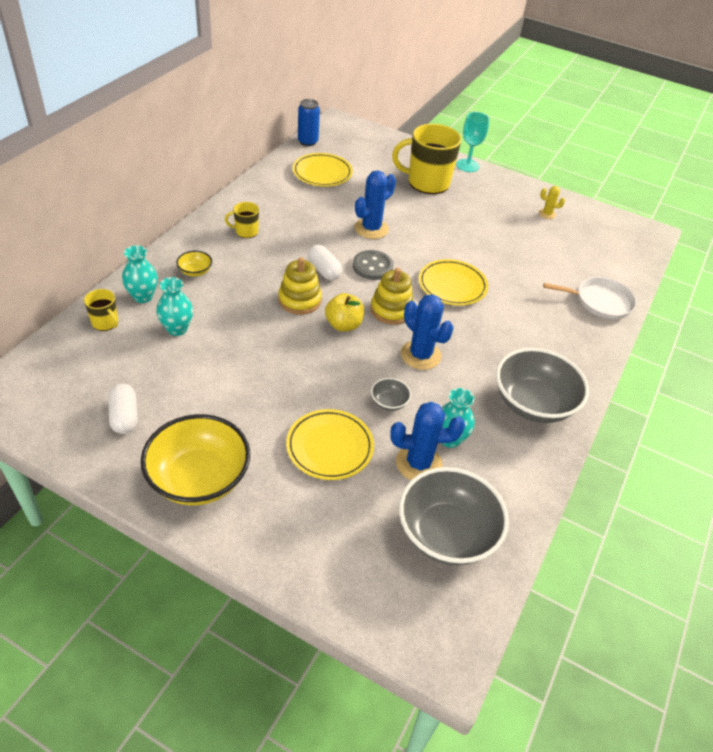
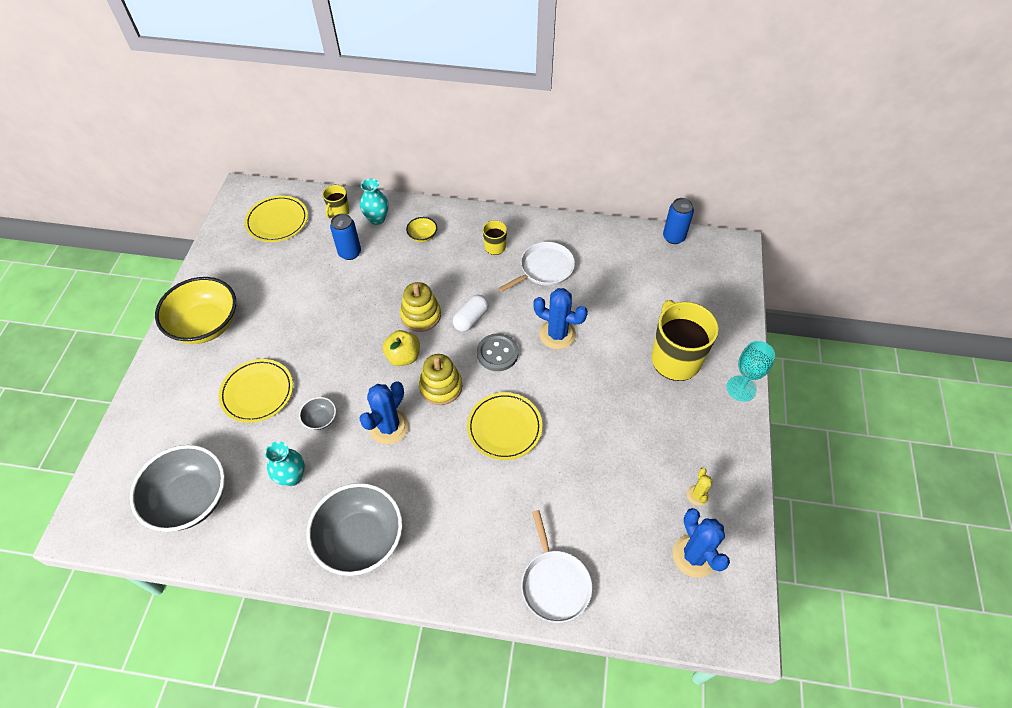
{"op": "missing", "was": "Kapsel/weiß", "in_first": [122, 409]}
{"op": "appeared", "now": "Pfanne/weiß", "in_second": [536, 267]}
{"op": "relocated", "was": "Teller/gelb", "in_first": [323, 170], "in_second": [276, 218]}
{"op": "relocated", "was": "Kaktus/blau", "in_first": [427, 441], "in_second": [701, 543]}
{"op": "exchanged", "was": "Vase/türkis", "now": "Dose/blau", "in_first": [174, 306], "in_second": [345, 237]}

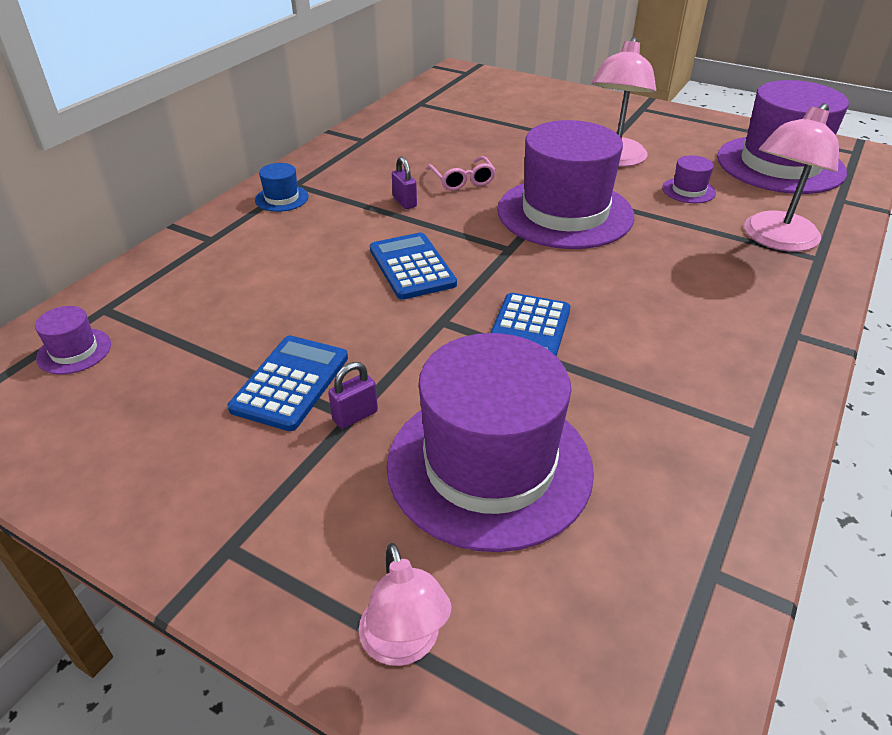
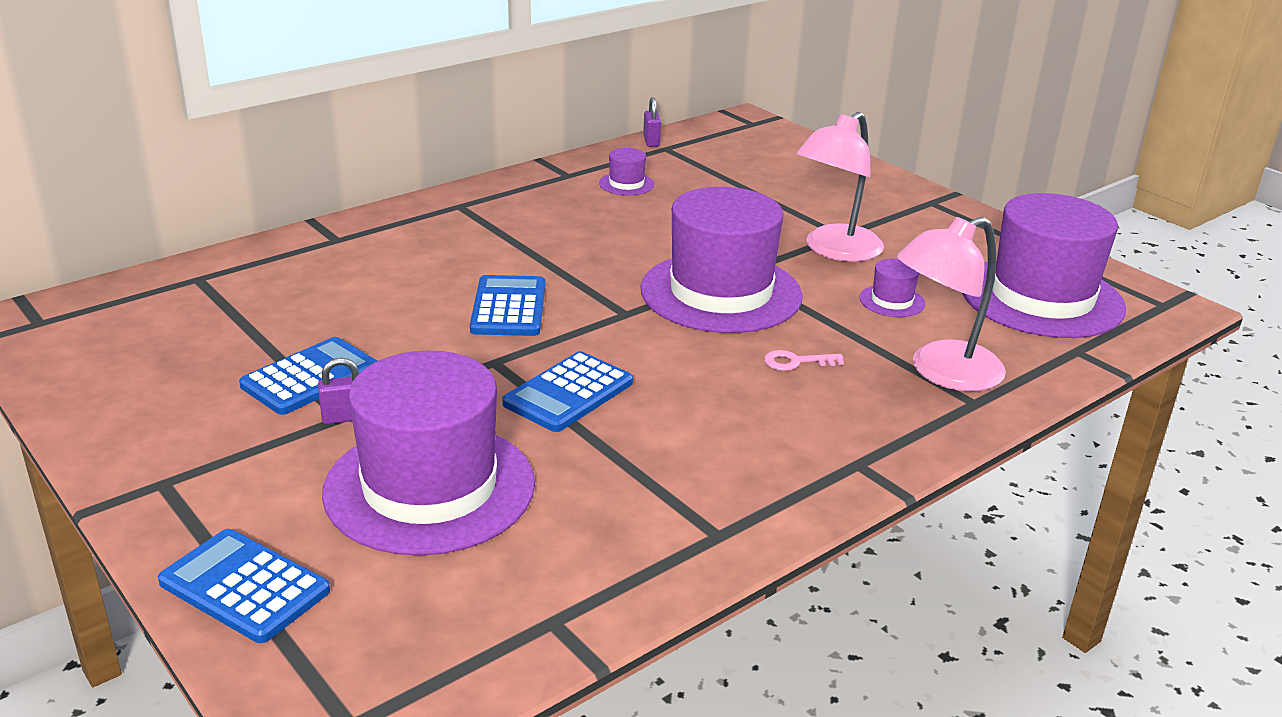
{"op": "missing", "was": "Hut/blau", "in_first": [282, 187]}
{"op": "missing", "was": "Brille/rosa", "in_first": [461, 173]}
{"op": "appeared", "now": "Schlüssel/rosa", "in_second": [804, 360]}
{"op": "relocated", "was": "Hut/lila", "in_first": [73, 340], "in_second": [626, 171]}
{"op": "relocated", "was": "Vorhängeschloss/lila", "in_first": [404, 182], "in_second": [652, 122]}
{"op": "exchanged", "was": "Lampe/rosa", "now": "Taschenrechner/blau", "in_first": [405, 604], "in_second": [244, 586]}

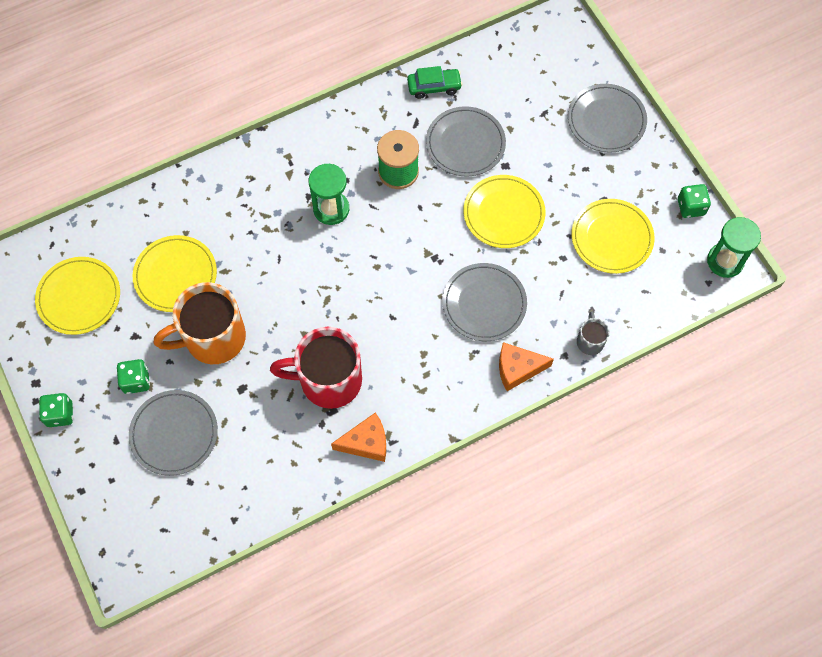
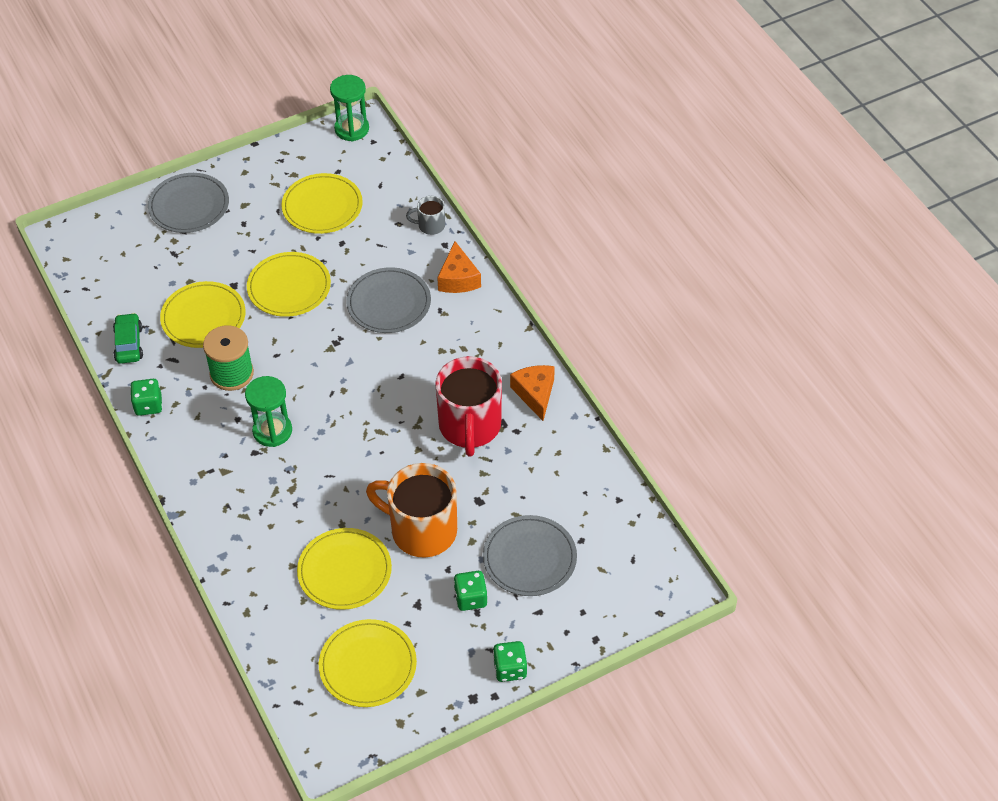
{"op": "relocated", "was": "Spielwürfel/grün", "in_first": [694, 201], "in_second": [146, 397]}
{"op": "colour", "was": "Teller/grau", "now": "Teller/gelb", "in_first": [466, 141], "in_second": [203, 314]}
{"op": "spun", "was": "Tasse/orange", "in_first": [200, 323], "in_second": [411, 510], "clockwise": 135}

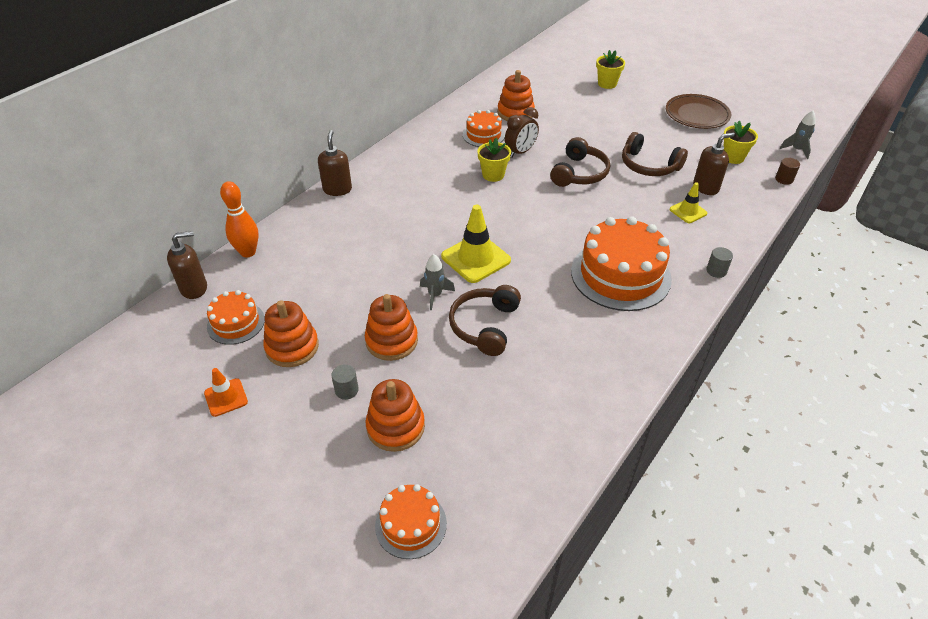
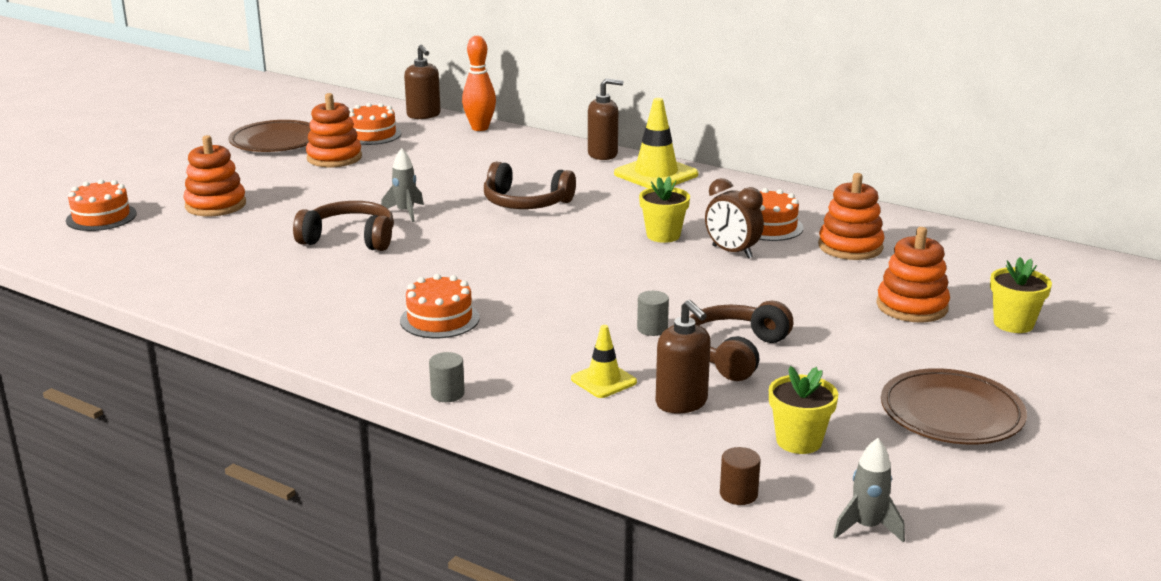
{"op": "relocated", "was": "Vollzylinder/grau", "in_first": [345, 382], "in_second": [653, 313]}
{"op": "relocated", "was": "Stapelspielzeug/orange", "in_first": [391, 327], "in_second": [913, 274]}
{"op": "relocated", "was": "Leitkegel/gelb", "in_first": [476, 244], "in_second": [656, 143]}
{"op": "relocated", "was": "Kopfhörer/braun", "in_first": [580, 162], "in_second": [530, 185]}
{"op": "exchanged", "was": "Leitkegel/orange", "now": "Teller/braun", "in_first": [226, 392], "in_second": [269, 136]}
{"op": "size", "was": "Kuchen/orange", "in_first": [621, 263], "in_second": [440, 306], "ratio": 0.53}

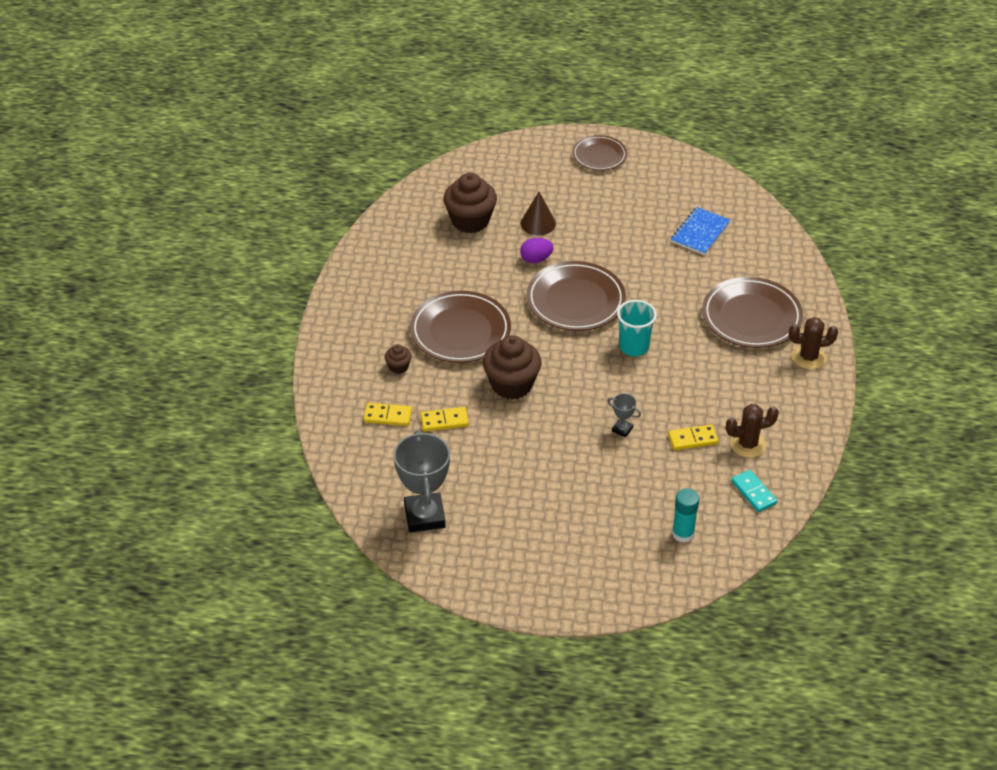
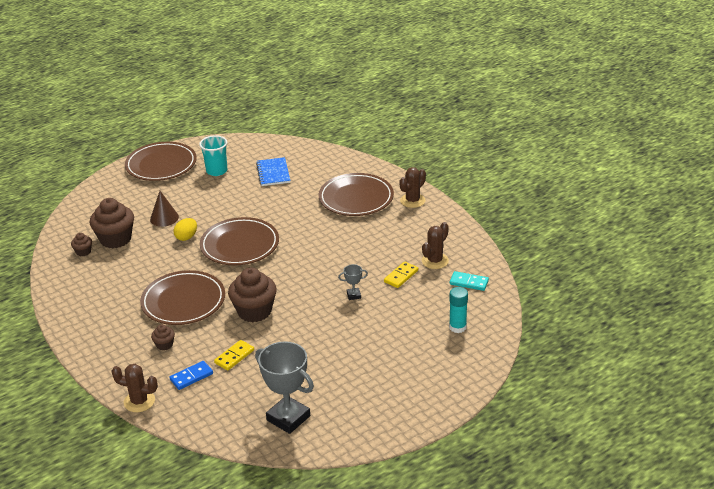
{"op": "appeared", "now": "Muffin/braun", "in_second": [81, 245]}
{"op": "appeared", "now": "Kaktus/braun", "in_second": [134, 388]}
{"op": "relocated", "was": "Becher/türkis", "in_first": [637, 328], "in_second": [213, 155]}
{"op": "colour", "was": "Dominostein/gelb", "now": "Dominostein/blau", "in_first": [388, 414], "in_second": [191, 375]}
{"op": "colour", "was": "Ei/lila", "now": "Ei/gelb", "in_first": [536, 250], "in_second": [185, 229]}
{"op": "size", "was": "Teller/braun", "in_first": [599, 153], "in_second": [161, 161], "ratio": 1.66}

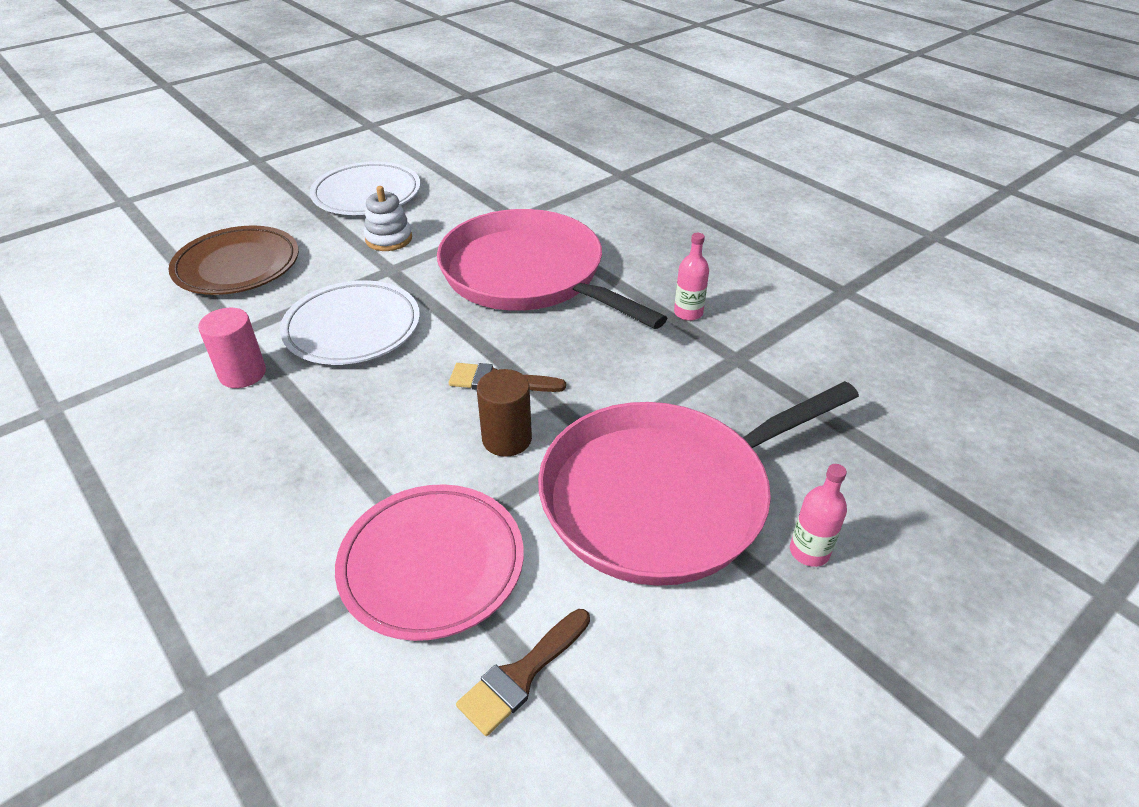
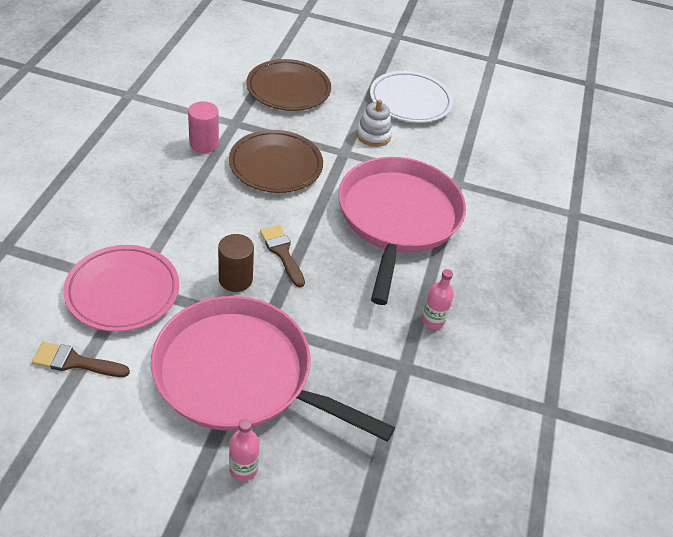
{"op": "colour", "was": "Teller/weiß", "now": "Teller/braun", "in_first": [350, 322], "in_second": [276, 161]}

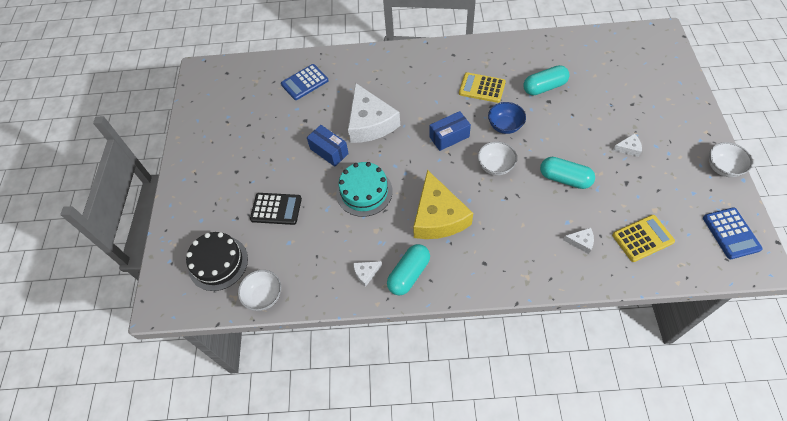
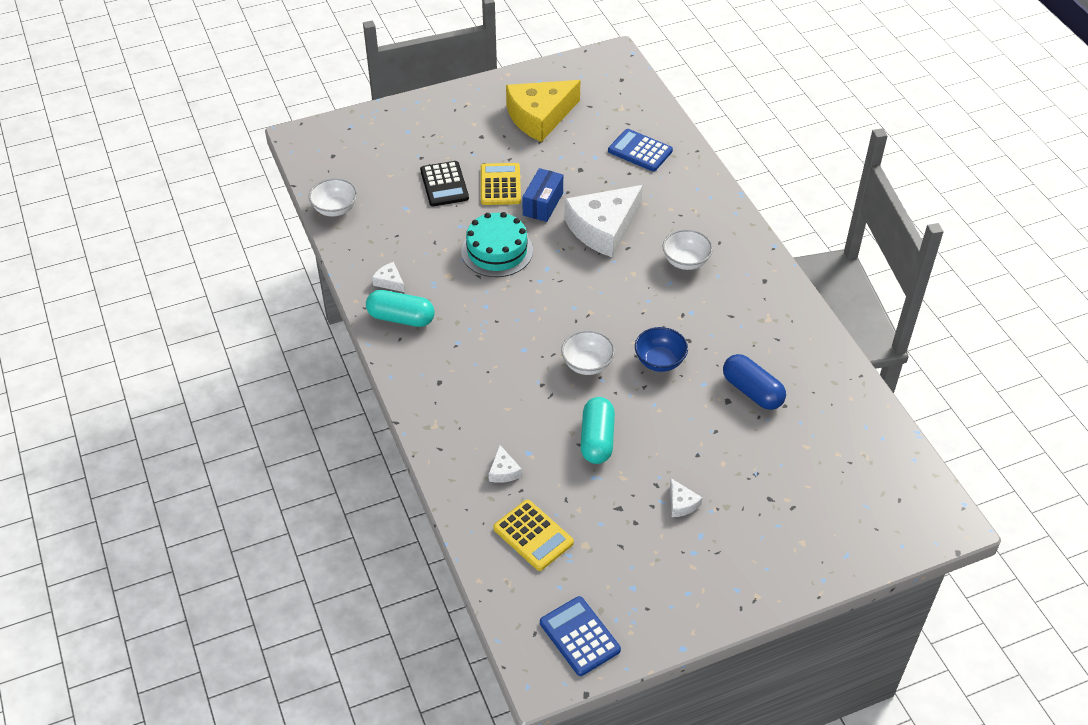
{"op": "missing", "was": "Kuchen/schwarz", "in_first": [217, 261]}
{"op": "missing", "was": "Schachtel/blau", "in_first": [450, 131]}
{"op": "relocated", "was": "Käse/gelb", "in_first": [443, 204], "in_second": [543, 111]}
{"op": "relocated", "was": "Taschenrechner/gelb", "in_first": [482, 87], "in_second": [501, 184]}
{"op": "relocated", "was": "Schüssel/weiß", "in_first": [731, 159], "in_second": [688, 249]}
{"op": "colour", "was": "Kapsel/türkis", "now": "Kapsel/blau", "in_first": [546, 80], "in_second": [754, 382]}
{"op": "spun", "was": "Taschenrechner/blau", "in_first": [733, 233], "in_second": [580, 636], "clockwise": 90}

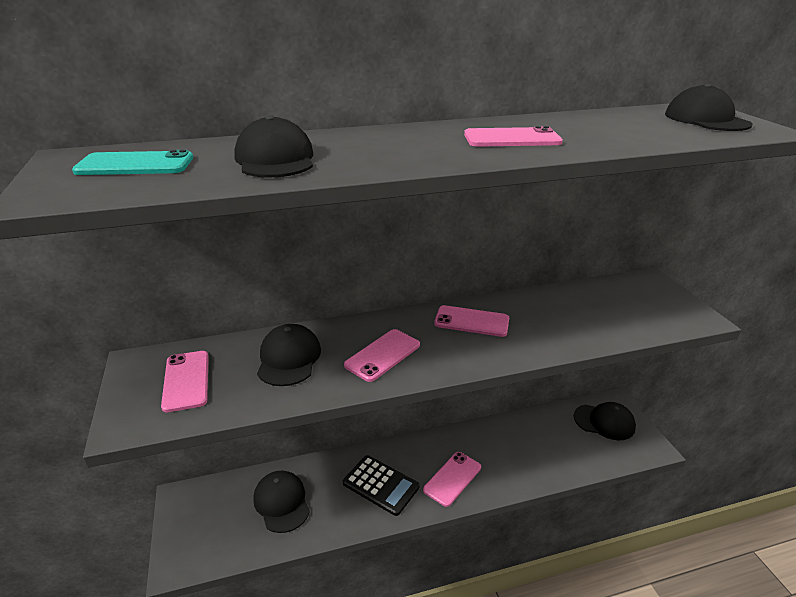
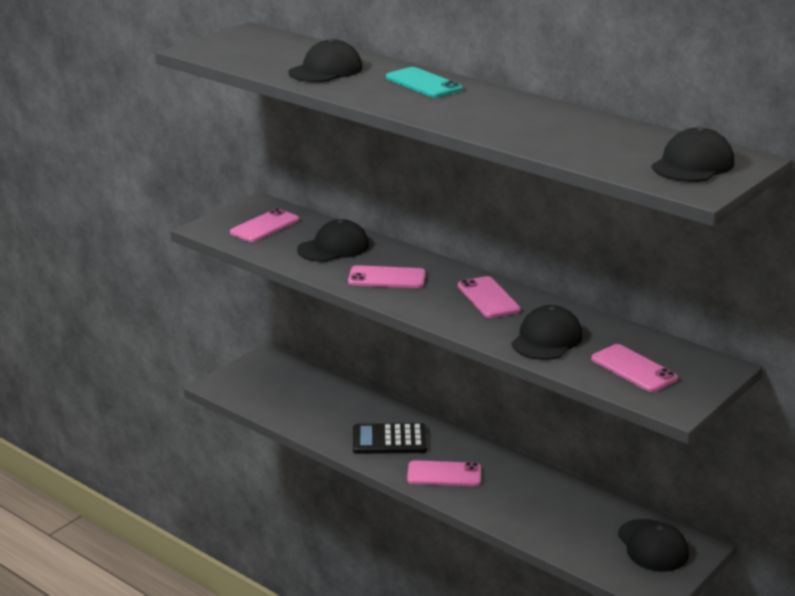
{"op": "relocated", "was": "Handy/türkis", "in_first": [132, 162], "in_second": [424, 82]}
{"op": "relocated", "was": "Kappe/schwarz", "in_first": [281, 502], "in_second": [546, 332]}
{"op": "relocated", "was": "Handy/rosa", "in_first": [513, 136], "in_second": [634, 368]}
{"op": "spun", "was": "Taschenrechner/schwarz", "in_first": [381, 485], "in_second": [390, 438], "clockwise": 90}

